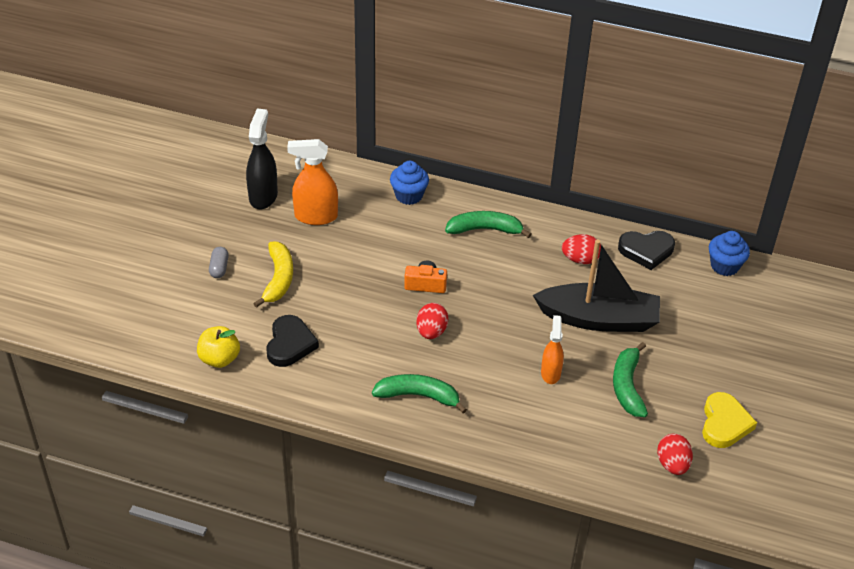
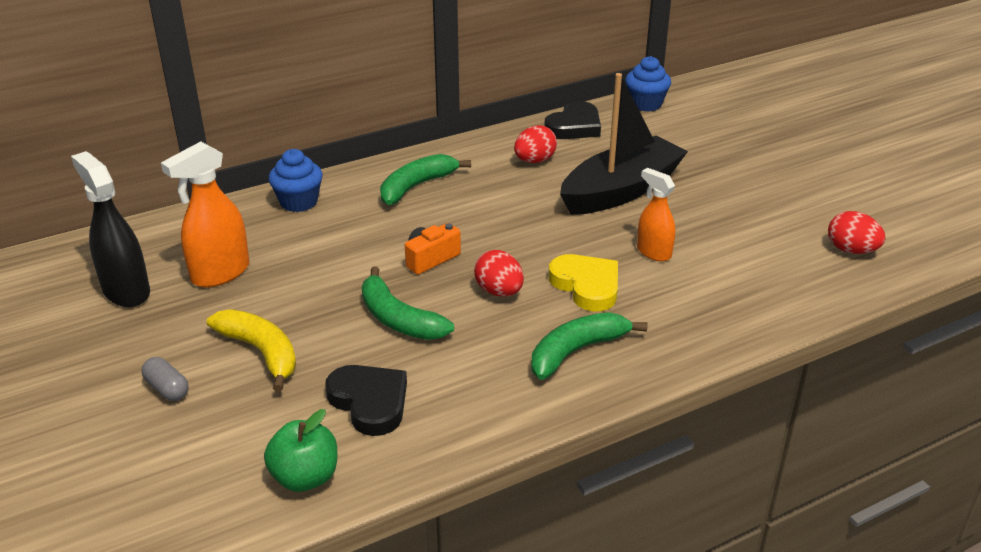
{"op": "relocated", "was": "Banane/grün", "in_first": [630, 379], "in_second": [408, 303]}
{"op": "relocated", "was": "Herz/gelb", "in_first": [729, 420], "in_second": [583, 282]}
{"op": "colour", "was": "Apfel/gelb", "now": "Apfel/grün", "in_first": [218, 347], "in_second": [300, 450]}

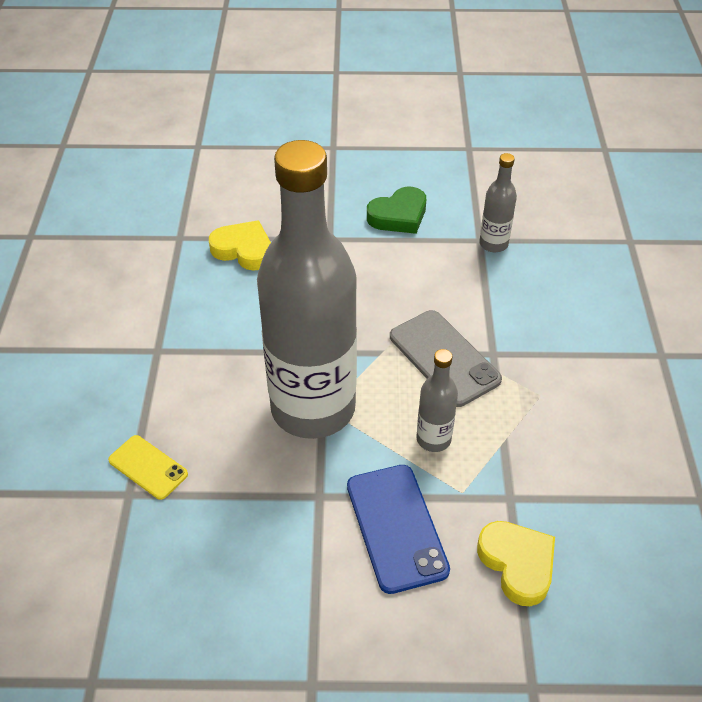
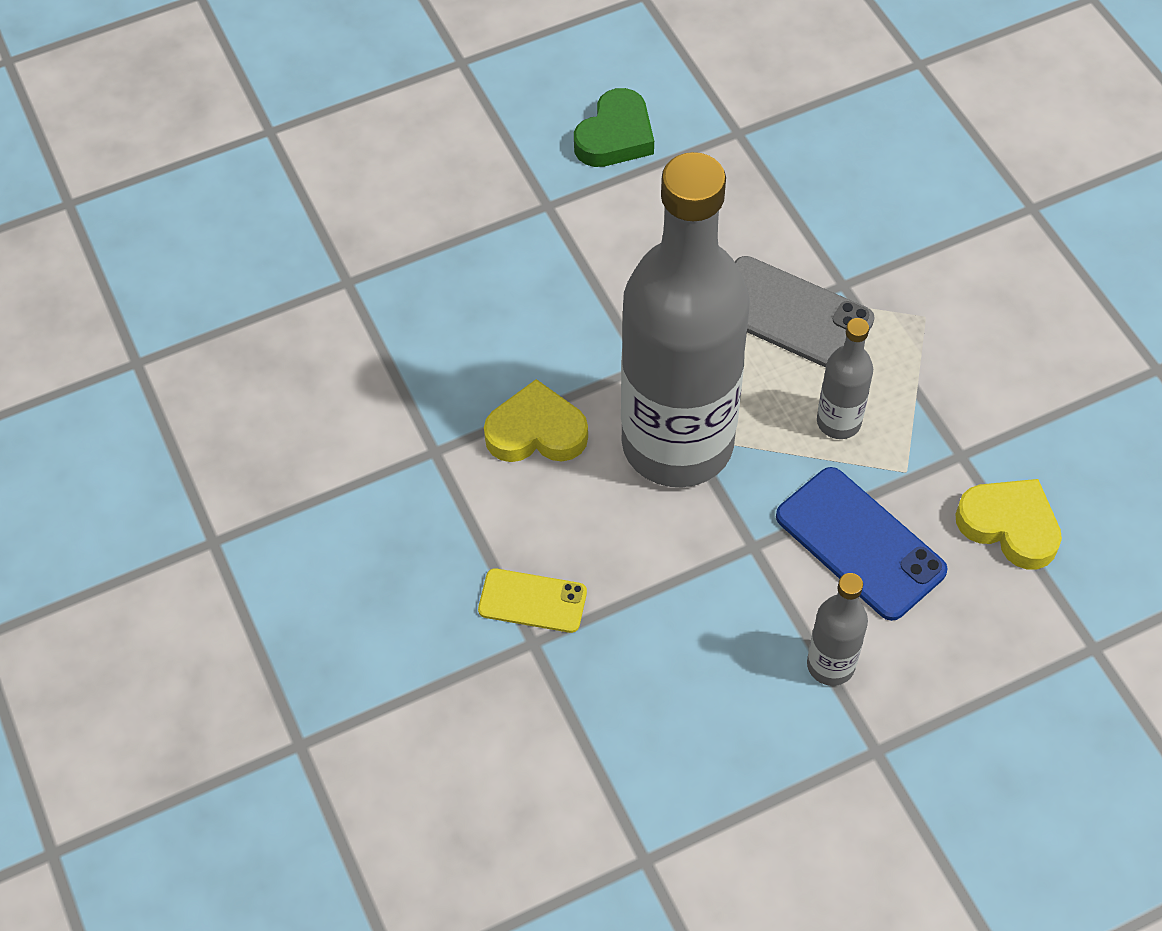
{"op": "relocated", "was": "Herz/gelb", "in_first": [240, 245], "in_second": [536, 420]}
{"op": "relocated", "was": "Flasche/grau", "in_first": [498, 202], "in_second": [837, 629]}

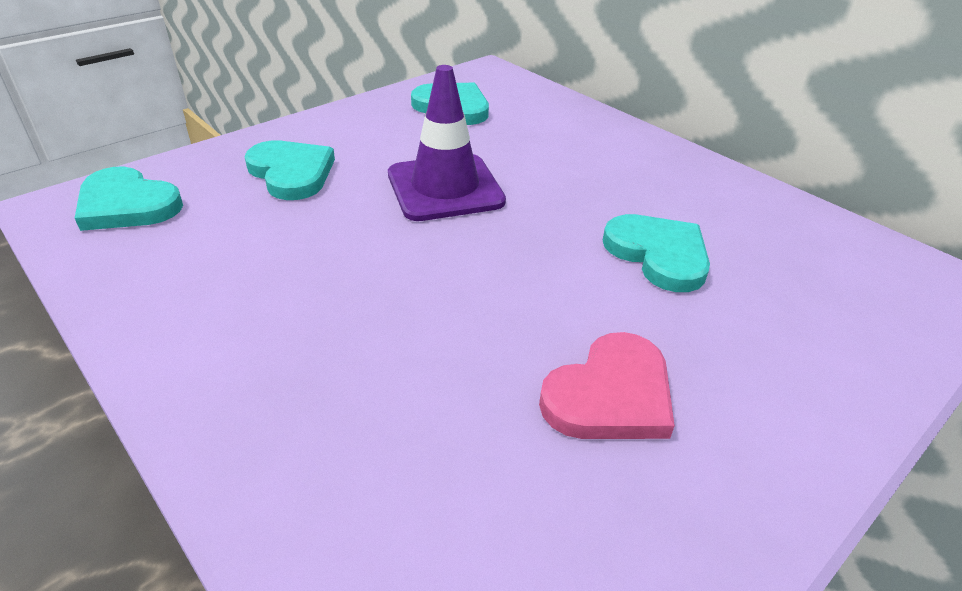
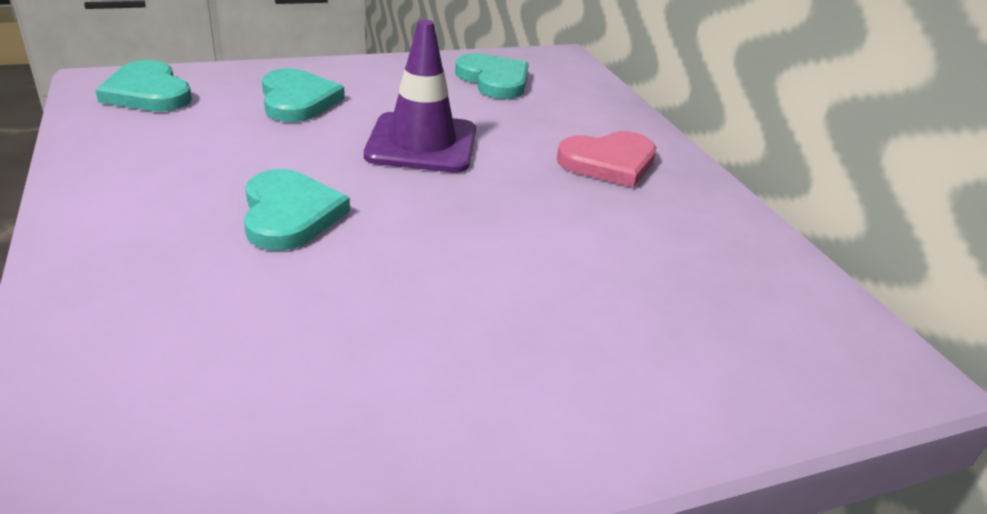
{"op": "relocated", "was": "Herz/rosa", "in_first": [607, 385], "in_second": [606, 159]}
{"op": "relocated", "was": "Herz/türkis", "in_first": [656, 253], "in_second": [297, 210]}

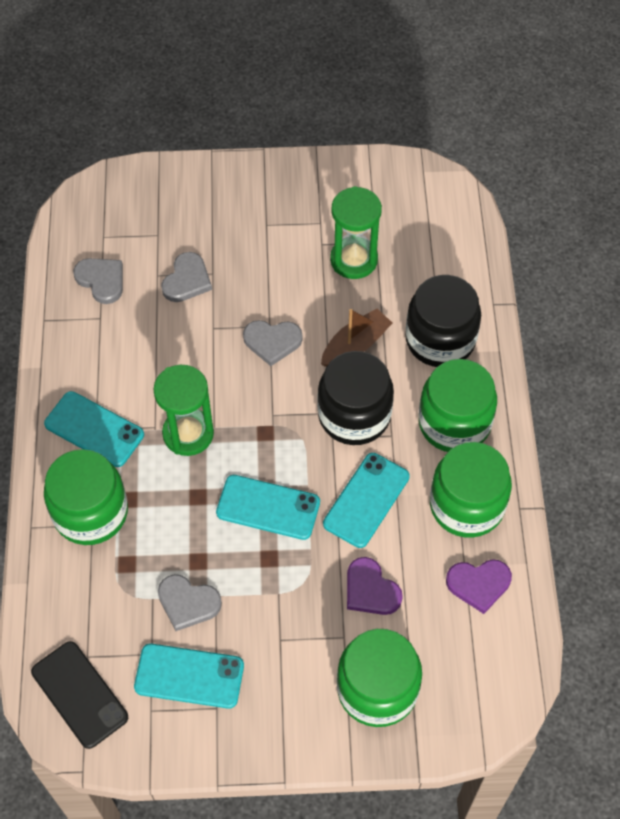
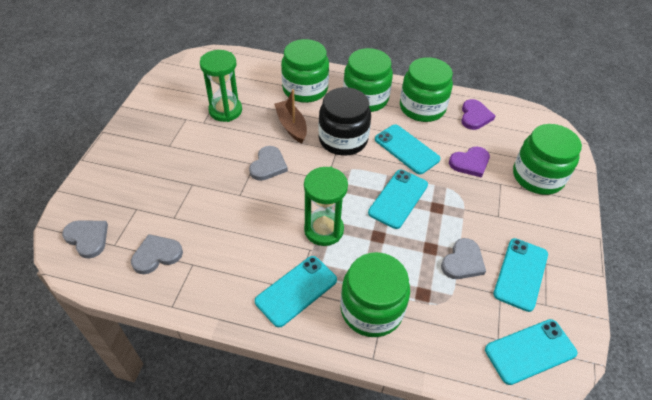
{"op": "relocated", "was": "Herz/grau", "in_first": [186, 277], "in_second": [85, 239]}
{"op": "colour", "was": "Handy/schwarz", "now": "Handy/türkis", "in_first": [79, 695], "in_second": [531, 352]}
{"op": "colour", "was": "Einmachglas/schwarz", "now": "Einmachglas/grün", "in_first": [443, 321], "in_second": [305, 71]}

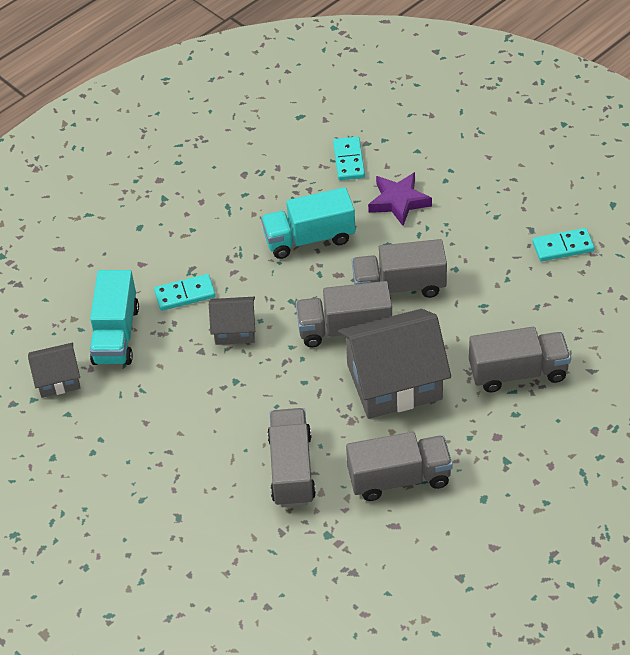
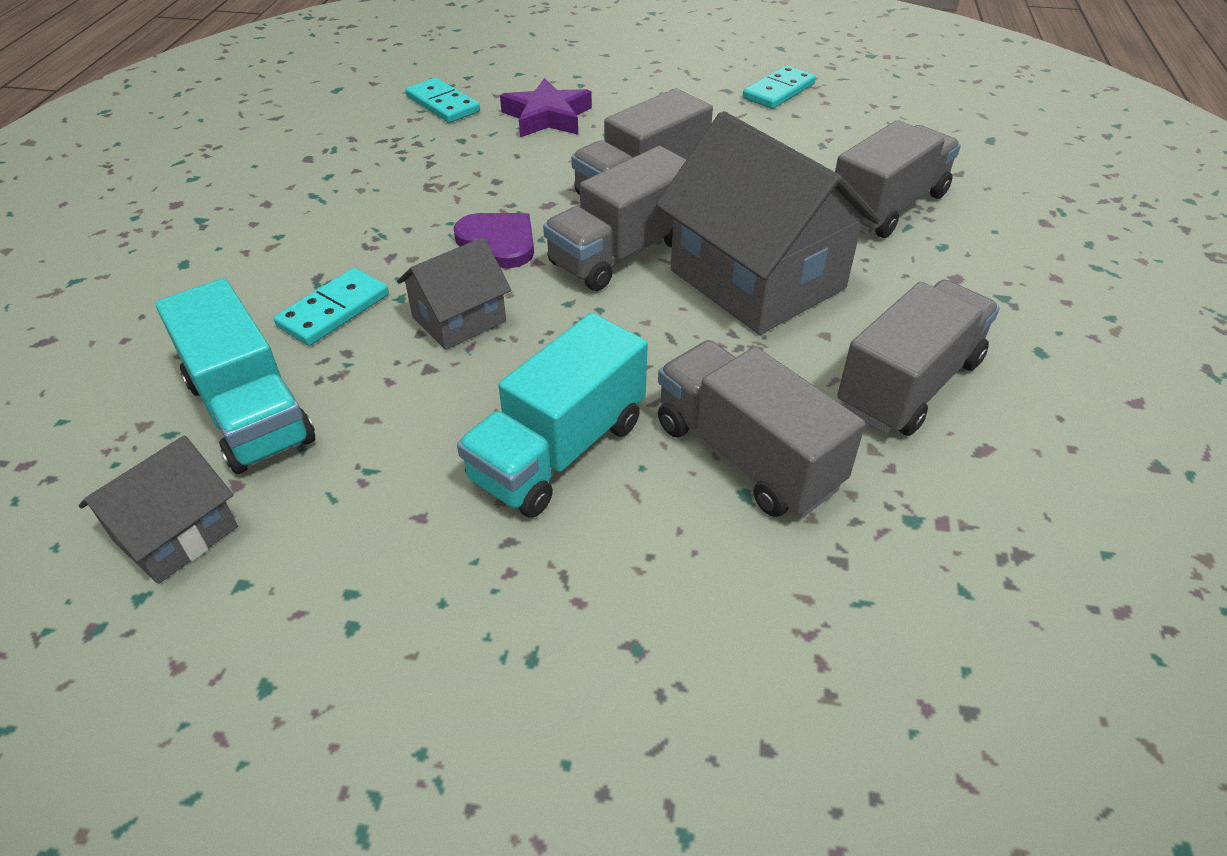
{"op": "appeared", "now": "Herz/lila", "in_second": [494, 240]}
{"op": "relocated", "was": "Lastwagen/türkis", "in_first": [308, 223], "in_second": [552, 415]}
{"op": "spun", "was": "Haus/grau", "in_first": [394, 364], "in_second": [768, 223], "clockwise": -75}

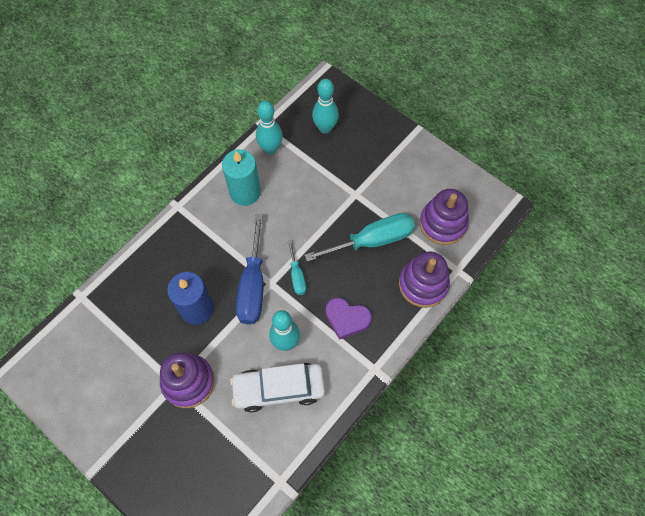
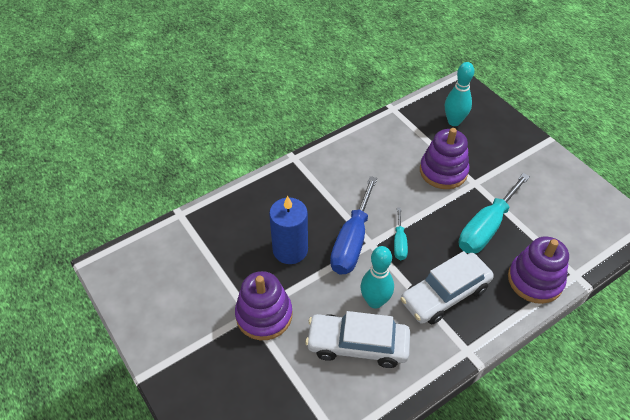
{"op": "missing", "was": "Kerze/türkis", "in_first": [241, 177]}
{"op": "missing", "was": "Bowlingkegel/türkis", "in_first": [269, 127]}
{"op": "relocated", "was": "Stapelspielzeug/lila", "in_first": [444, 217], "in_second": [444, 158]}
{"op": "exchanged", "was": "Herz/lila", "now": "Auto/weiß", "in_first": [348, 319], "in_second": [447, 288]}
{"op": "spun", "was": "Schraubenzieher/türkis", "in_first": [360, 237], "in_second": [494, 213], "clockwise": 135}

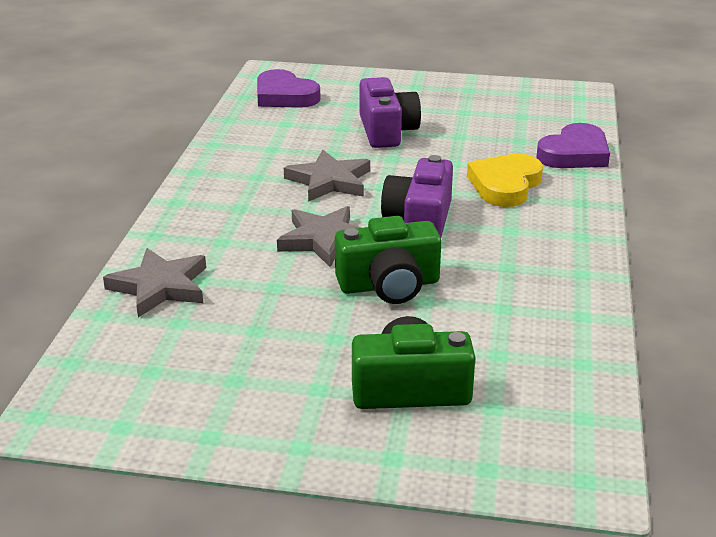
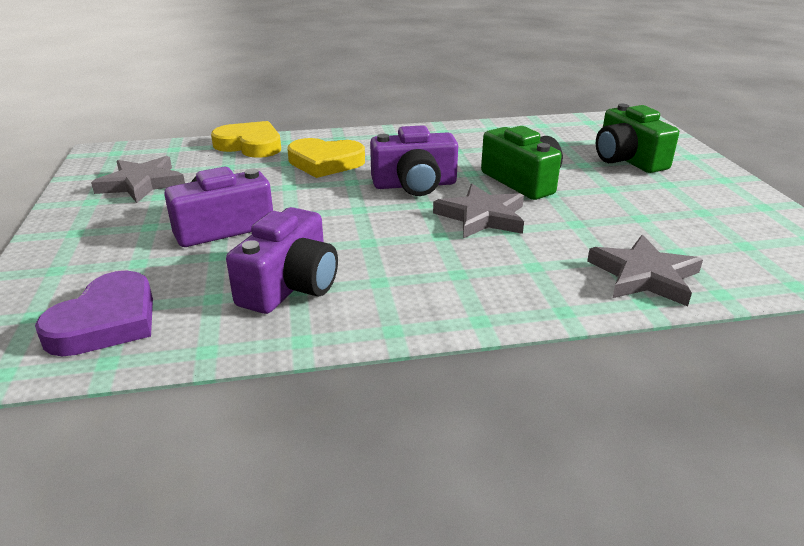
{"op": "appeared", "now": "Kamera/lila", "in_second": [282, 260]}
{"op": "relocated", "was": "Stern/grau", "in_first": [327, 176], "in_second": [138, 179]}
{"op": "colour", "was": "Herz/lila", "now": "Herz/gelb", "in_first": [573, 145], "in_second": [246, 139]}

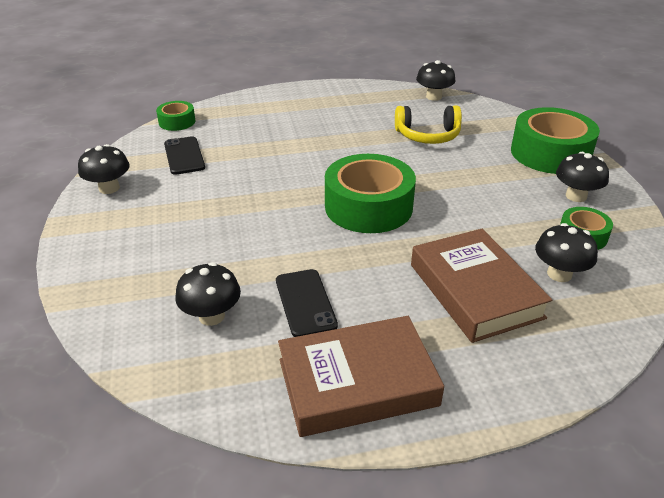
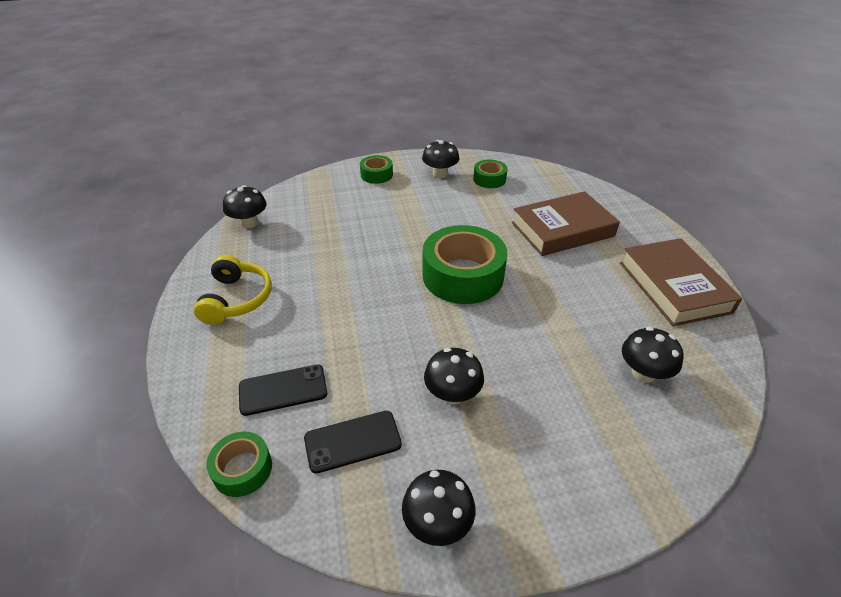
{"op": "relocated", "was": "Handy/schwarz", "in_first": [307, 303], "in_second": [283, 390]}
{"op": "relocated", "was": "Kopfhörer/gelb", "in_first": [428, 124], "in_second": [233, 290]}
{"op": "relocated", "was": "Pilz/schwarz", "in_first": [566, 252], "in_second": [454, 376]}
{"op": "size", "was": "Klebeband/grün", "in_first": [555, 140], "in_second": [376, 169], "ratio": 0.51}

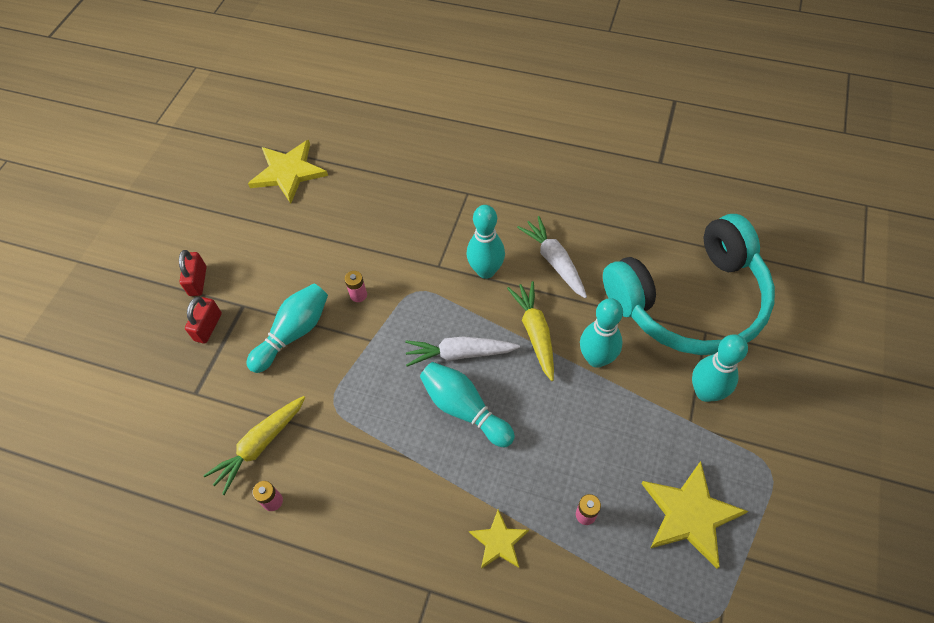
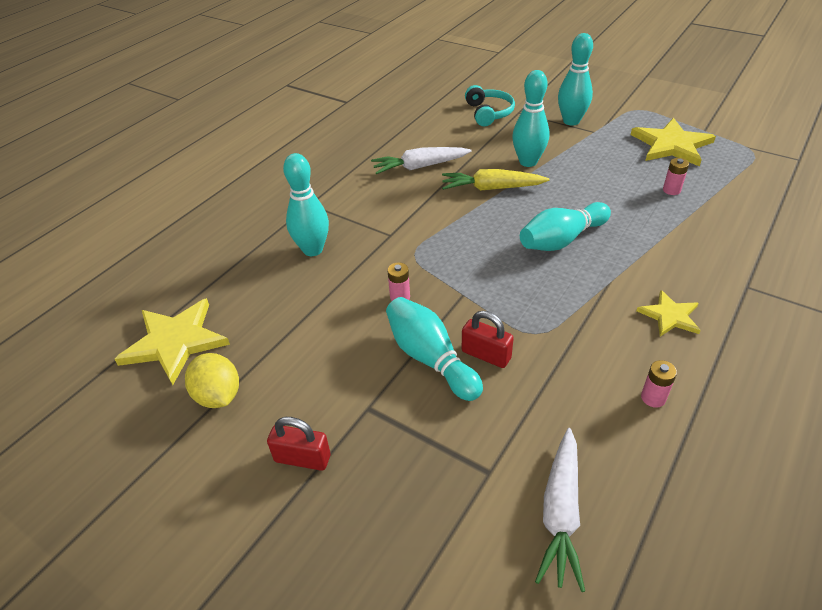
{"op": "missing", "was": "Karotte/gelb", "in_first": [254, 445]}
{"op": "appeared", "now": "Zitrone/gelb", "in_second": [212, 380]}
{"op": "relocated", "was": "Vorhängeschloss/rot", "in_first": [203, 320], "in_second": [488, 339]}
{"op": "relocated", "was": "Karotte/weiß", "in_first": [462, 352], "in_second": [560, 510]}
{"op": "relocated", "was": "Bowlingkegel/türkis", "in_first": [485, 242], "in_second": [306, 204]}
{"op": "relocated", "was": "Stern/gelb", "in_first": [499, 539], "in_second": [668, 313]}
{"op": "size", "was": "Kopfhörer/türkis", "in_first": [689, 284], "in_second": [490, 105], "ratio": 0.43}

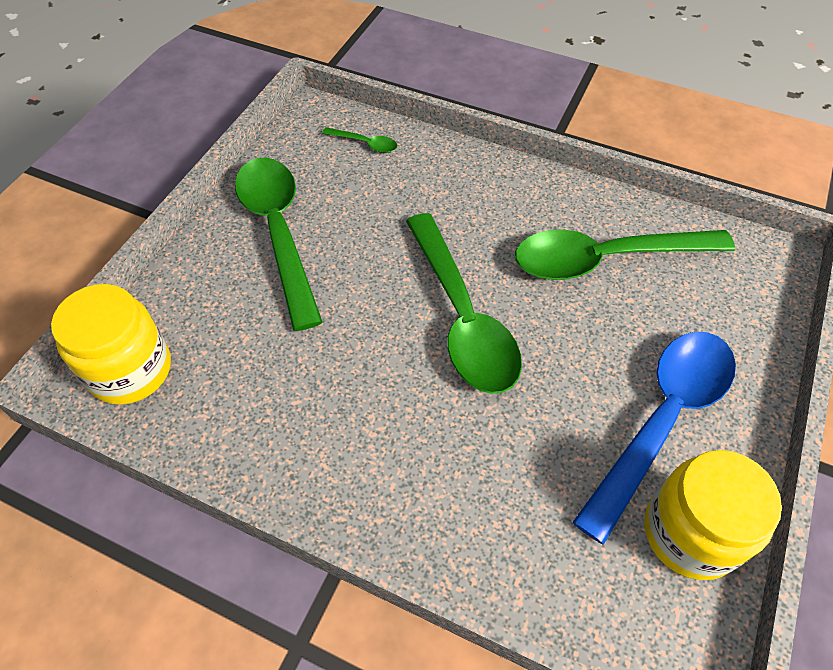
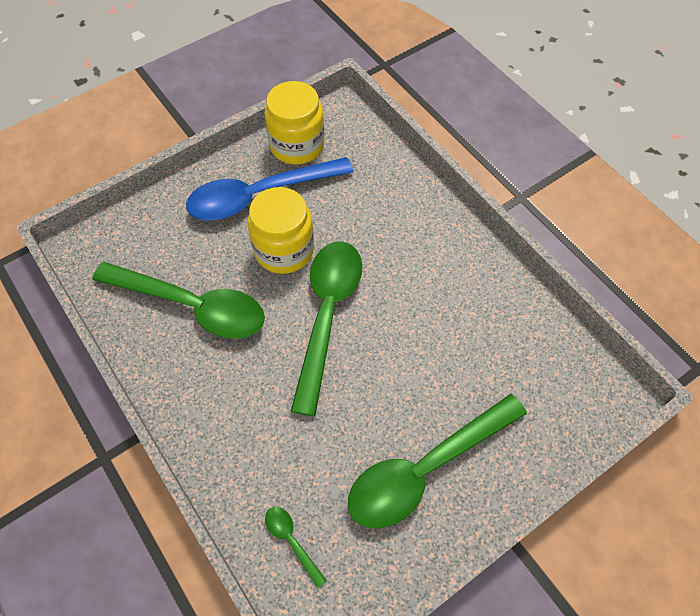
{"op": "relocated", "was": "Einmachglas/gelb", "in_first": [111, 344], "in_second": [281, 230]}
{"op": "spun", "was": "Löffel/grün", "in_first": [279, 244], "in_second": [437, 461], "clockwise": 45}

